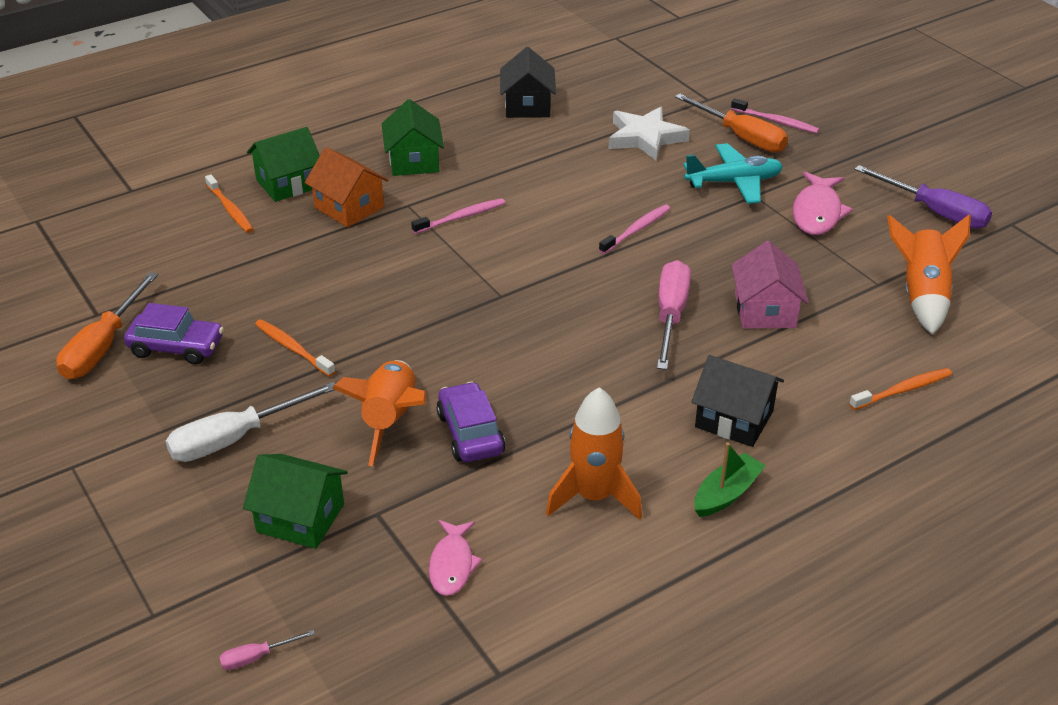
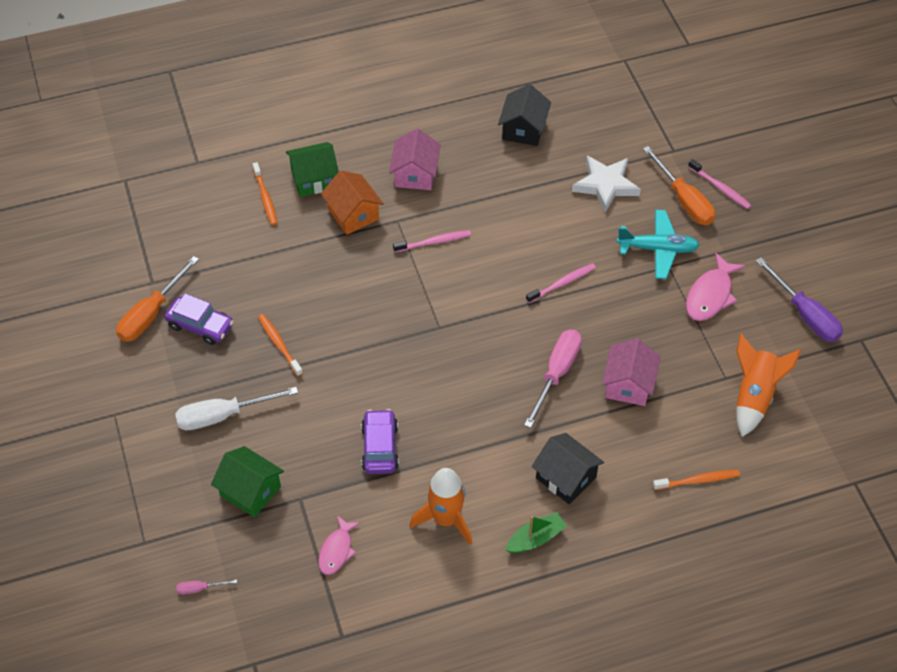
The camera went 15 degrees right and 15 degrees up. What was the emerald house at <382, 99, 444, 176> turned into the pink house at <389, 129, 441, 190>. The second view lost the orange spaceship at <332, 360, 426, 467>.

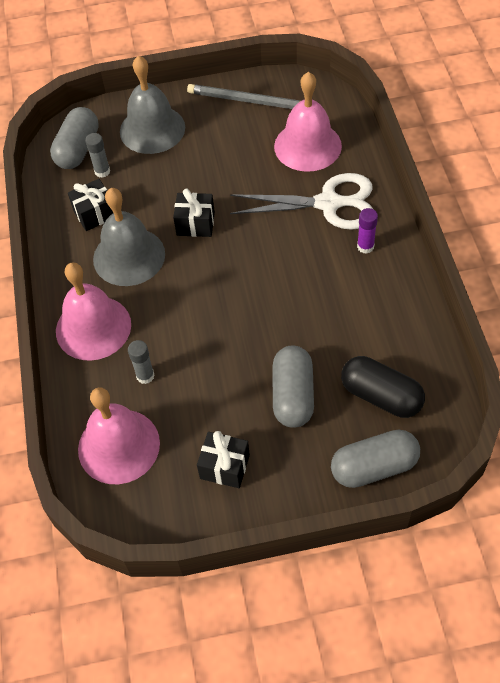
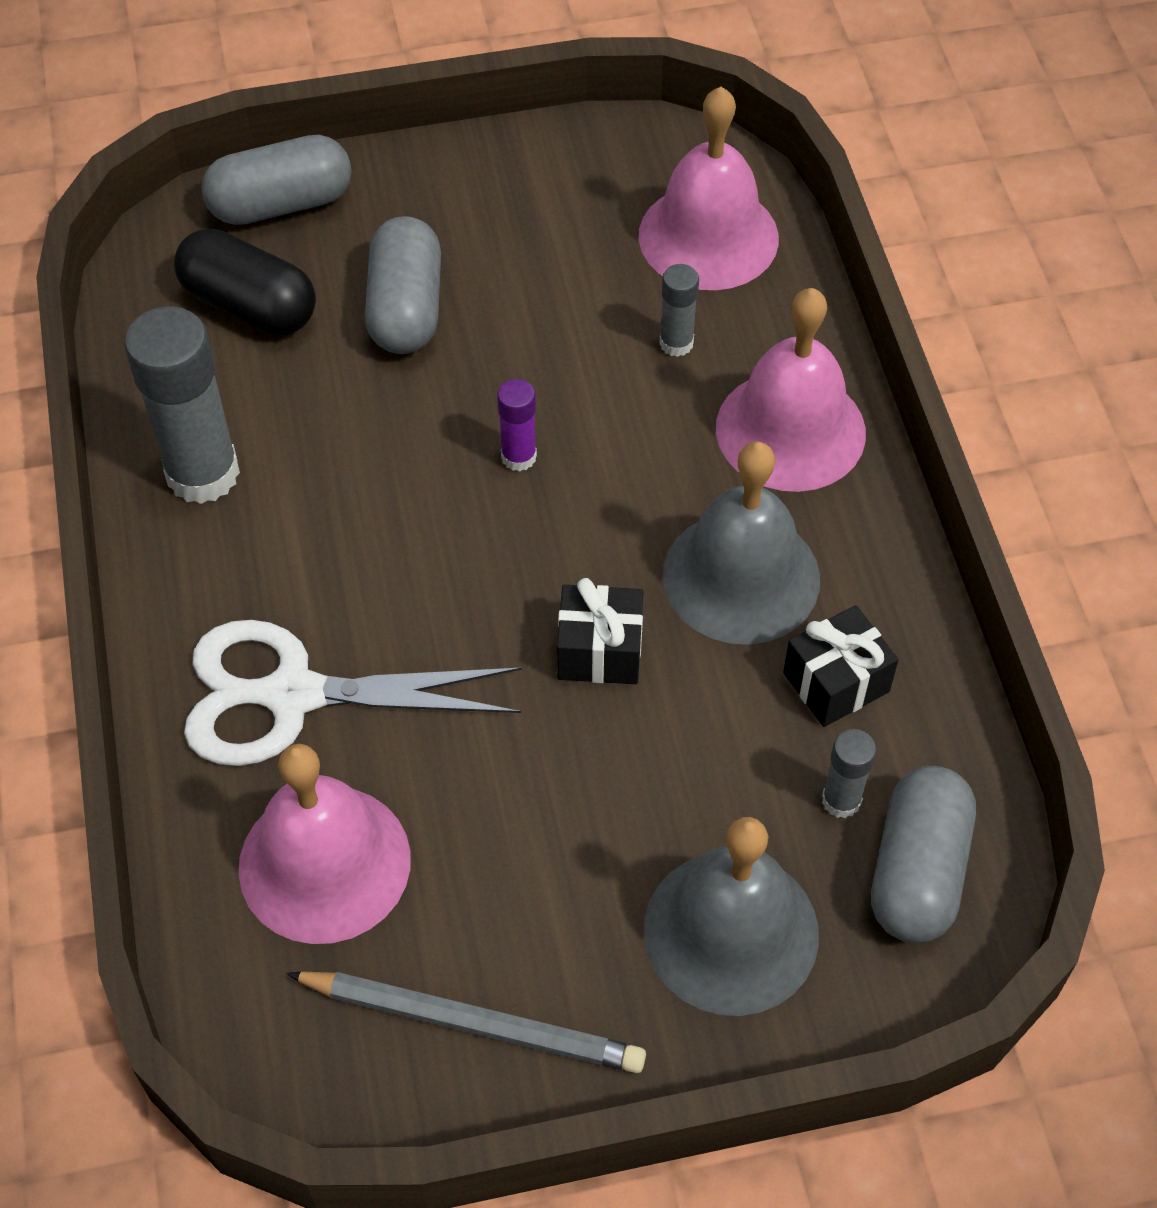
The camera went 175 degrees right and 0 degrees up. The violet glue stick ended up elsewhere, having gone from <357, 208, 378, 254> to <497, 379, 537, 471>. The second view lost the black gift at <197, 431, 250, 488>. The second view gained the gray glue stick at <124, 306, 240, 504>.

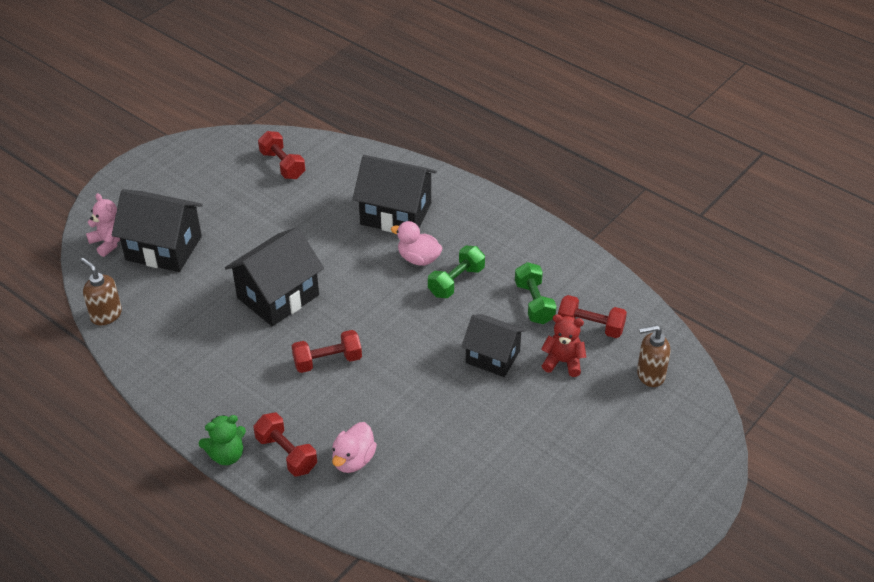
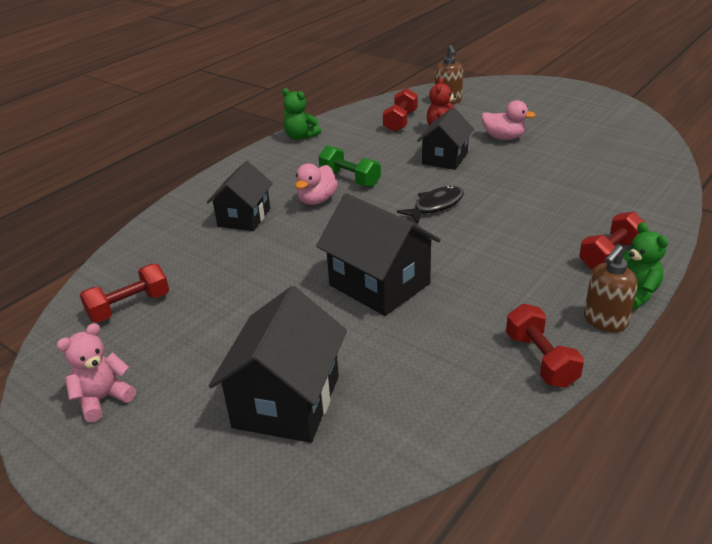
The camera went 90 degrees left and 10 degrees down. The size of the black house at <353, 155, 437, 232> changed by a factor of 0.67. The pink stuffed bear ended up elsewhere, having gone from <86, 193, 120, 257> to <56, 323, 136, 422>. The dark brown soap pump ended up elsewhere, having gone from <80, 258, 122, 325> to <584, 245, 638, 332>. The second view lost the emerald dumbbell at <515, 262, 557, 324>. The red dumbbell ended up elsewhere, having gone from <292, 330, 362, 373> to <506, 304, 584, 388>. The pink rubber duck ended up elsewhere, having gone from <332, 422, 377, 473> to <482, 100, 536, 140>. The second view gained the emerald stuffed bear at <282, 88, 321, 140>. The second view gained the black toy fish at <397, 186, 464, 224>.

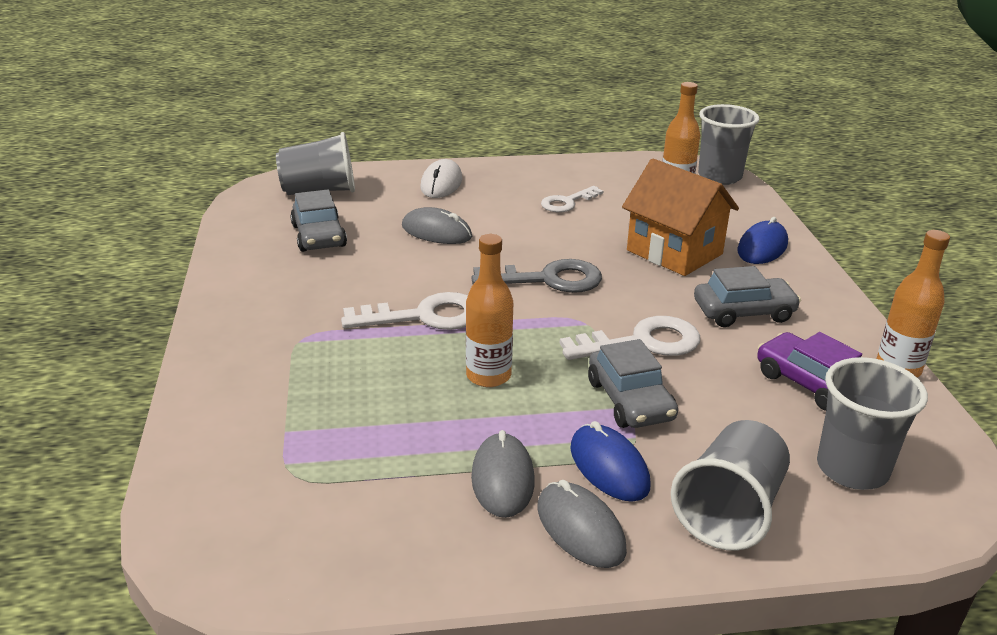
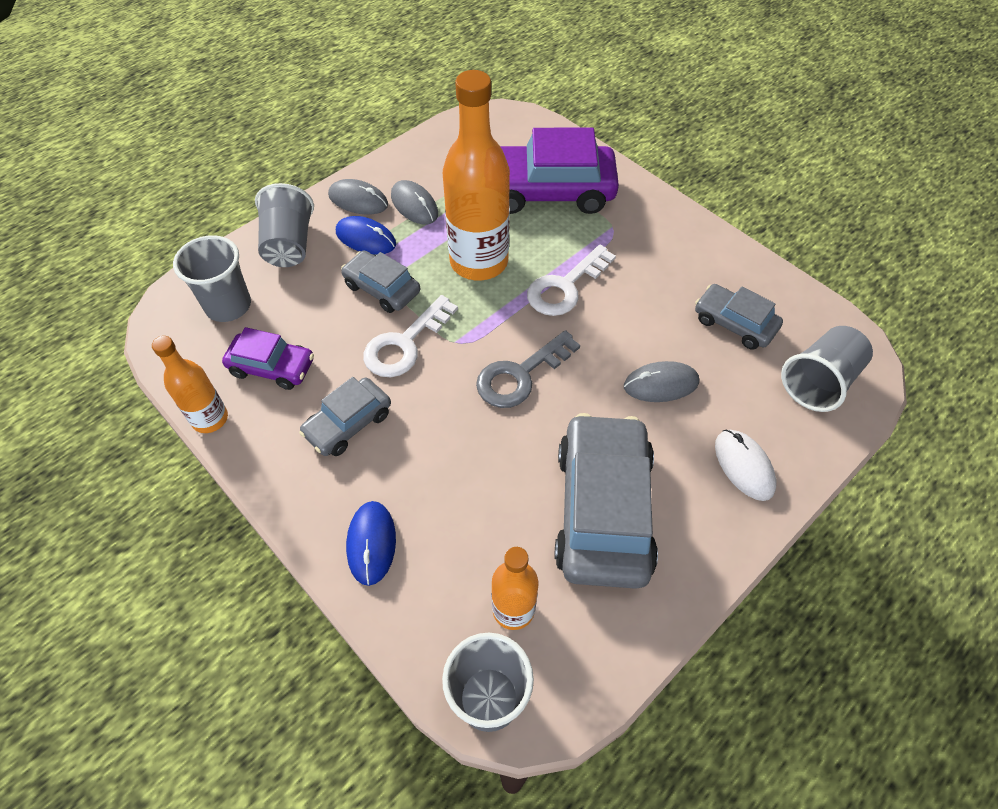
The camera went 145 degrees right and 25 degrees up. The second view lost the orange house at <622, 158, 739, 276>. Where the white latchkey stood at <541, 186, 603, 212>, the gray car came to stand at <554, 413, 658, 589>. The size of the orange bottle at <466, 234, 513, 387> changed by a factor of 1.84. The second view gained the violet car at <500, 128, 619, 214>.

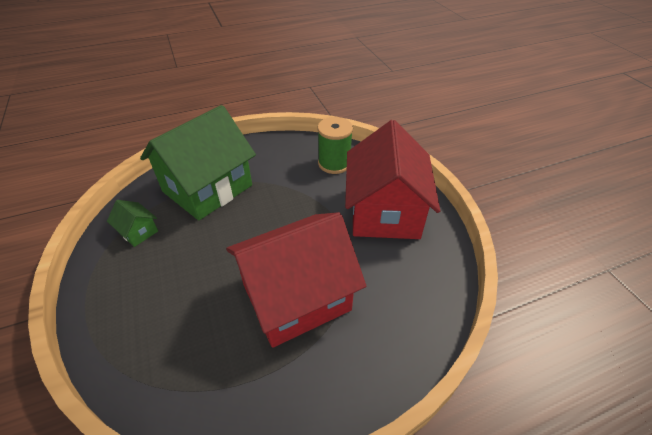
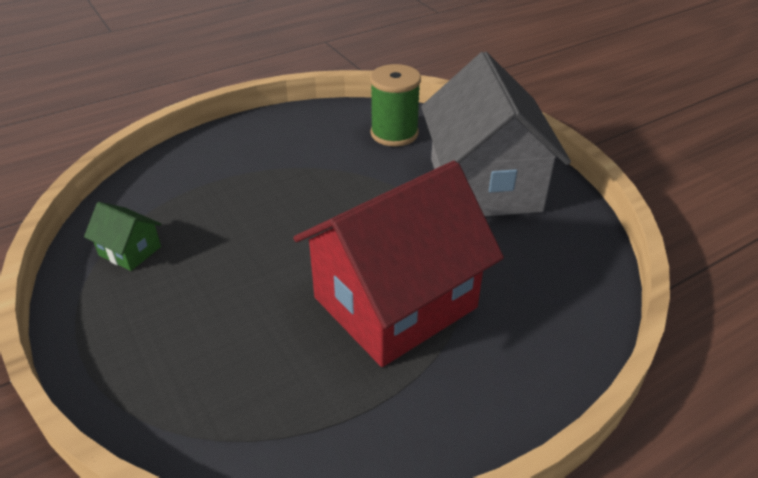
The camera went 10 degrees left and 5 degrees down. The second view lost the emerald house at <140, 105, 256, 220>. What was the red house at <345, 120, 440, 239> turned into the gray house at <421, 52, 571, 217>.

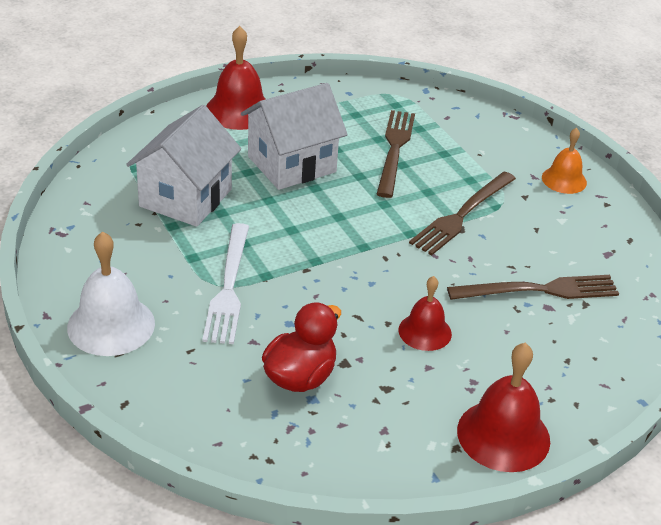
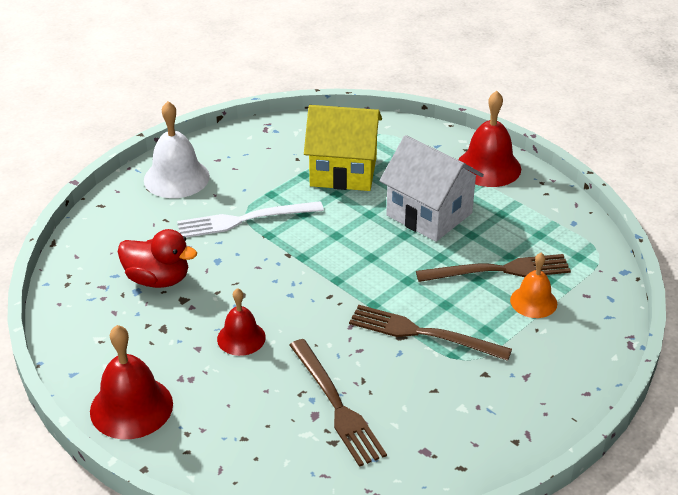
The camera went 75 degrees right and 0 degrees up. What was the white house at <126, 105, 241, 227> turned into the bright yellow house at <304, 105, 382, 191>. The orange bell ended up elsewhere, having gone from <542, 128, 587, 194> to <510, 253, 557, 318>.

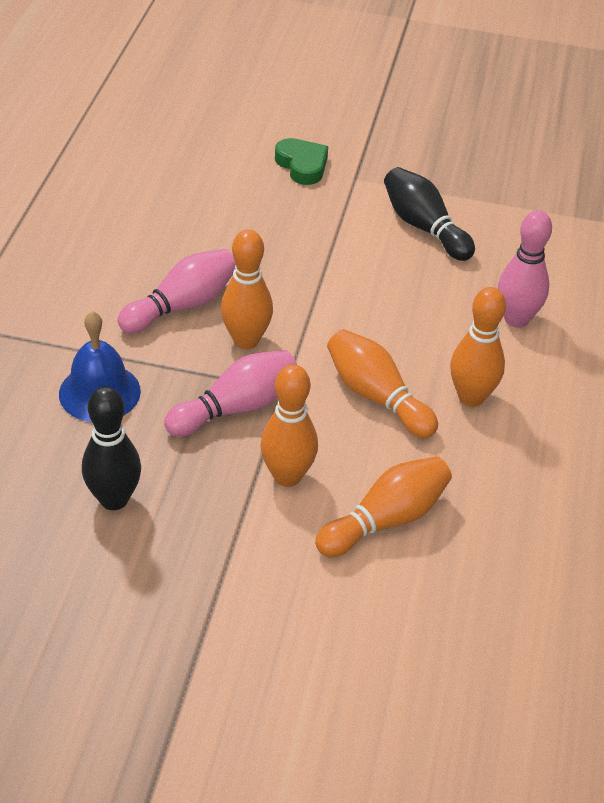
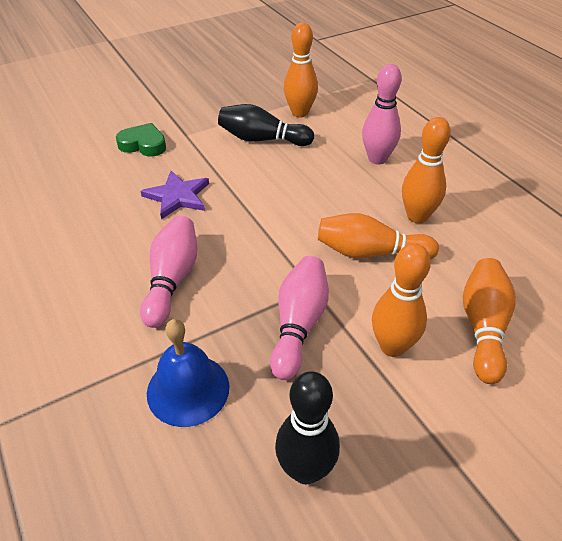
The camera went 40 degrees left and 0 degrees up. The orange skittle ended up elsewhere, having gone from <221, 229, 273, 349> to <284, 23, 318, 117>. The second view gained the violet star at <141, 171, 209, 219>.

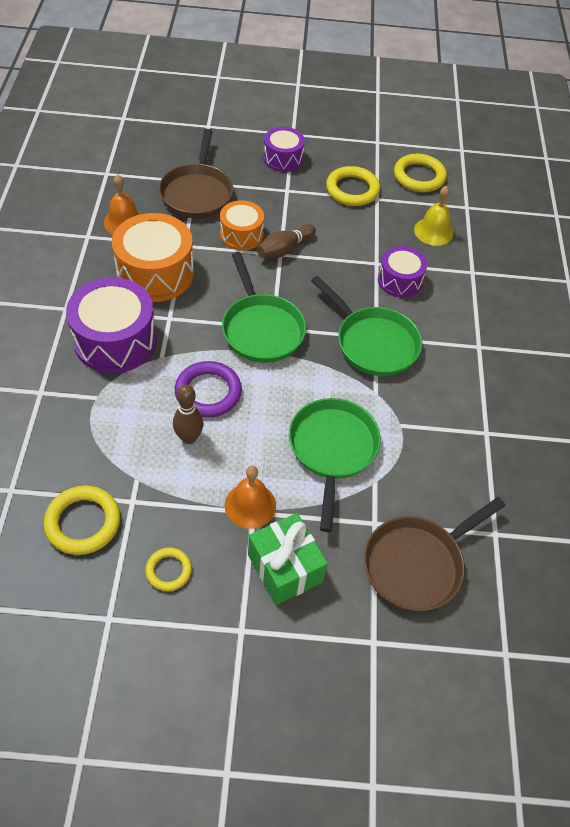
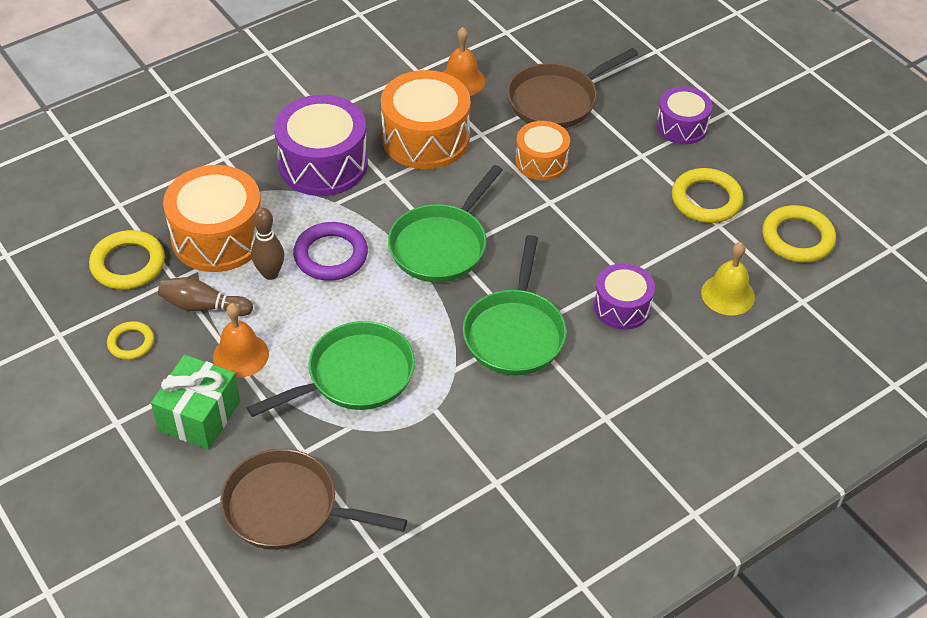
The camera went 55 degrees right and 5 degrees down. The dark brown skittle ended up elsewhere, having gone from <257, 224, 316, 258> to <158, 277, 253, 316>. The second view gained the orange snare drum at <163, 165, 261, 272>.

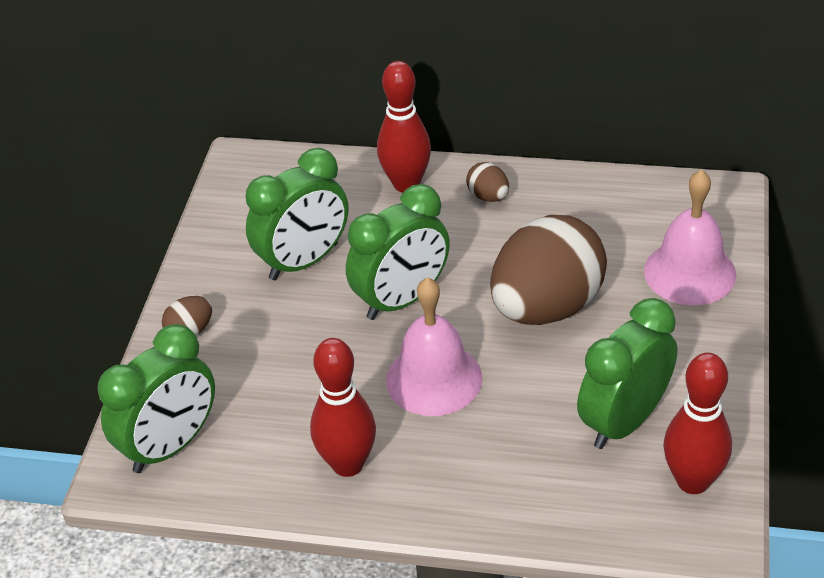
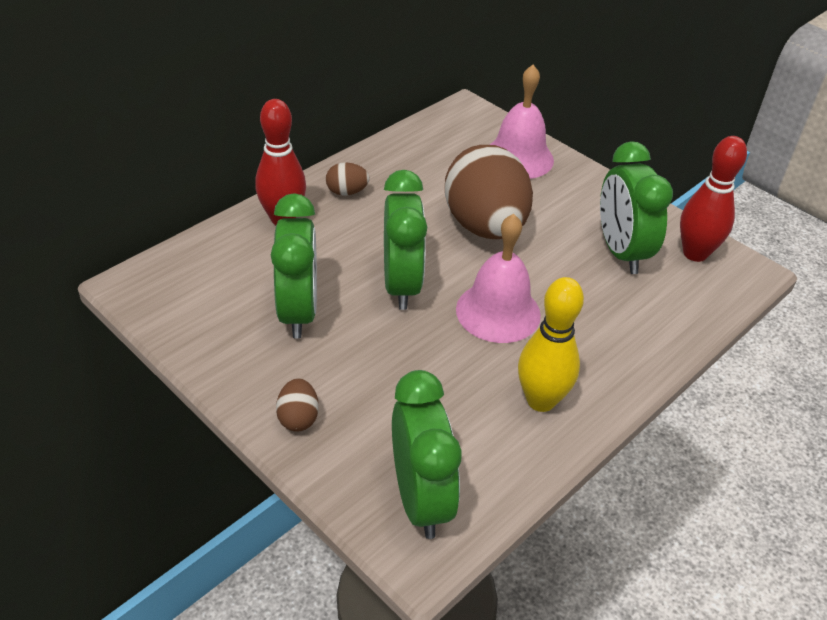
The camera went 60 degrees left and 0 degrees up. What was the red skittle at <310, 338, 376, 477> turned into the bright yellow skittle at <518, 277, 584, 412>.

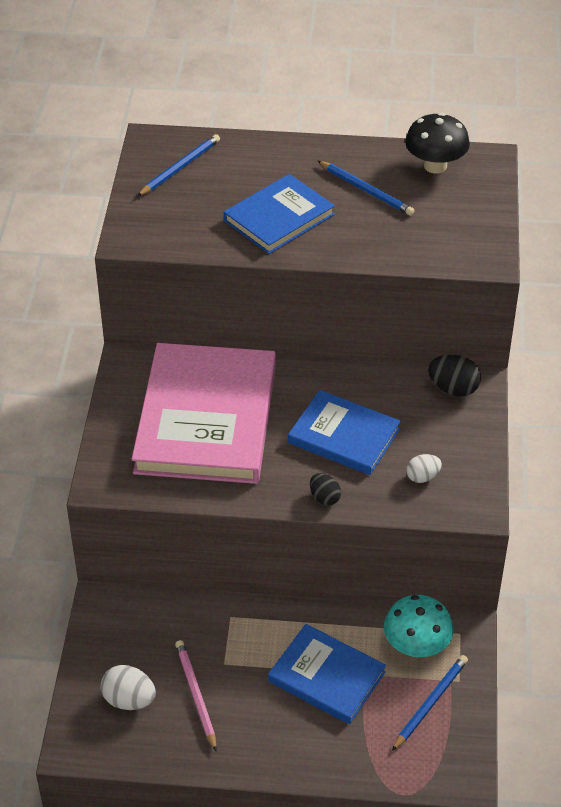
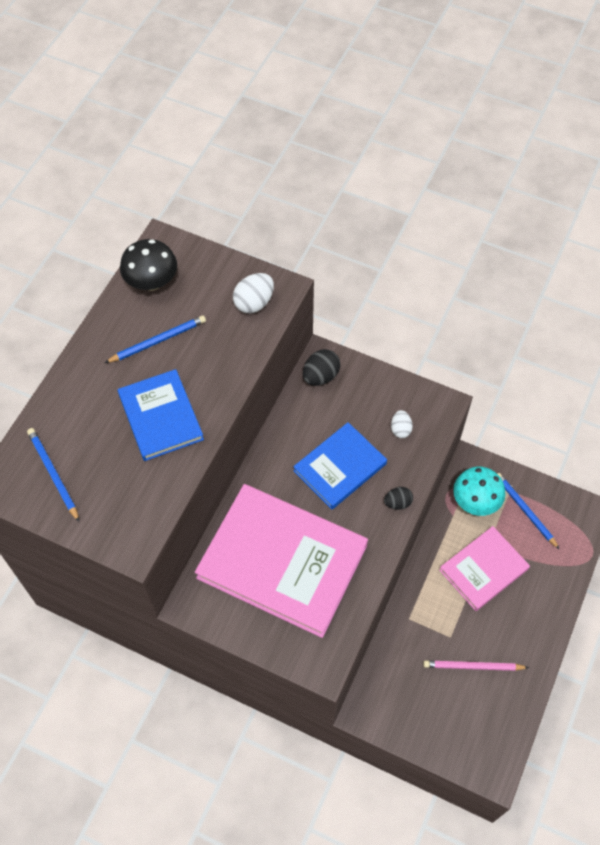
The camera went 70 degrees left and 15 degrees up. What was the blue hardcover at <268, 624, 386, 724> turned into the pink hardcover at <439, 526, 530, 611>. The white egg shape ended up elsewhere, having gone from <101, 665, 156, 710> to <233, 273, 274, 314>.

